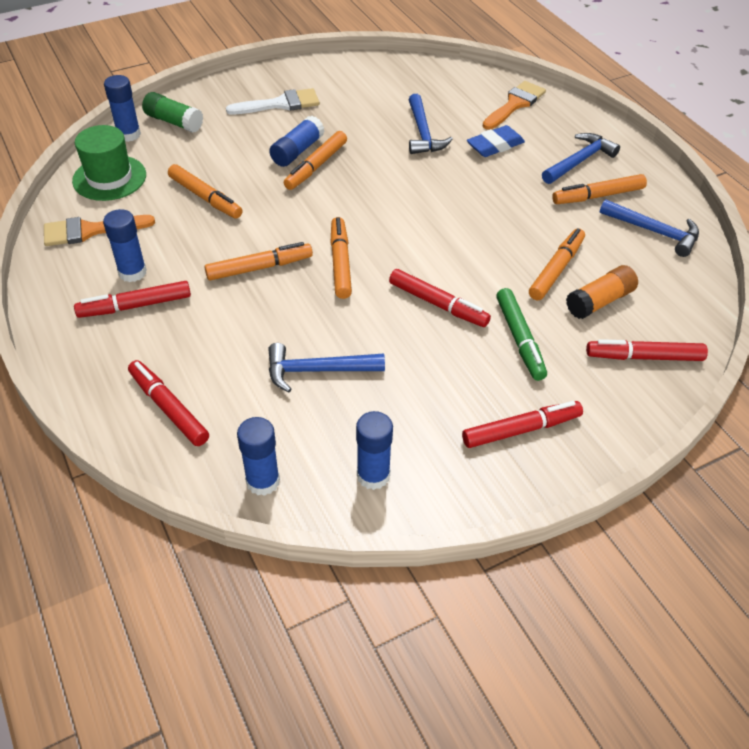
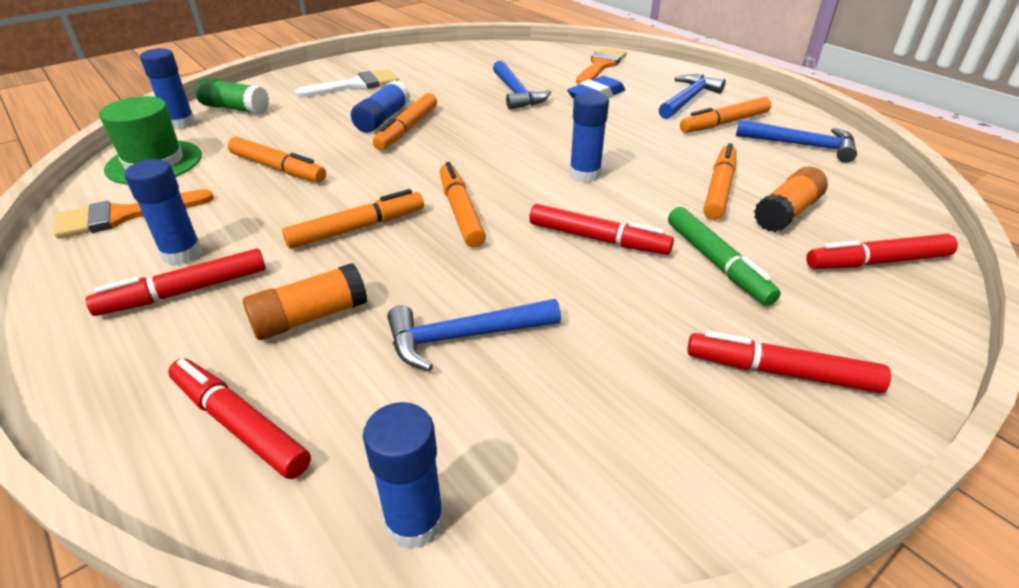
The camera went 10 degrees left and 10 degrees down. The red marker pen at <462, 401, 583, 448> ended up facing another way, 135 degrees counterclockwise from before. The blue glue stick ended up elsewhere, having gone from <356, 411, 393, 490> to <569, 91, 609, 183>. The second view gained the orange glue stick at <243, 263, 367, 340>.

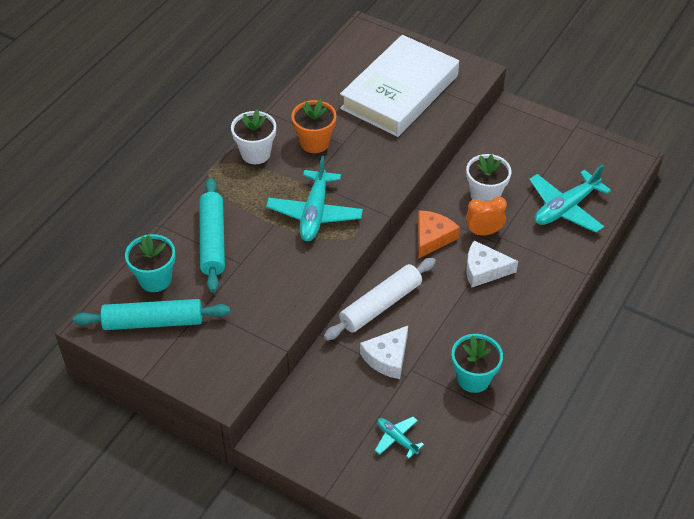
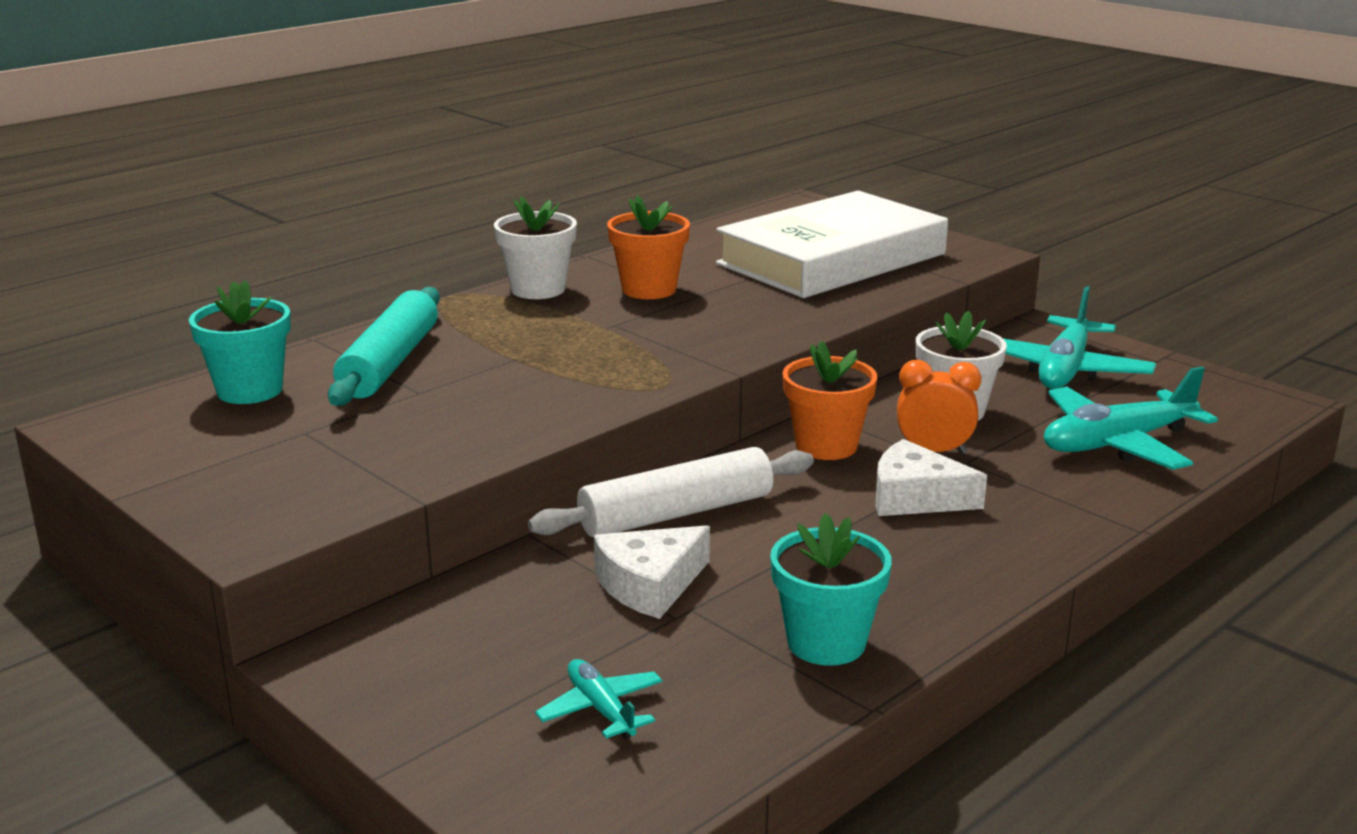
The camera went 15 degrees right and 25 degrees down. The aqua aeroplane ended up elsewhere, having gone from <266, 156, 363, 241> to <1004, 286, 1156, 389>. Where the orange cheese stood at <418, 210, 460, 258>, the orange potted plant came to stand at <783, 341, 878, 460>. The second view lost the aqua rolling pin at <73, 299, 230, 330>.

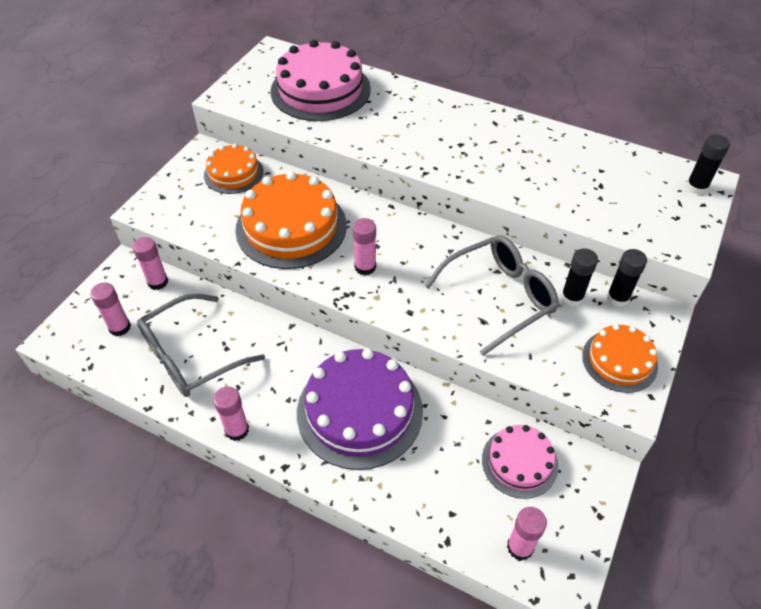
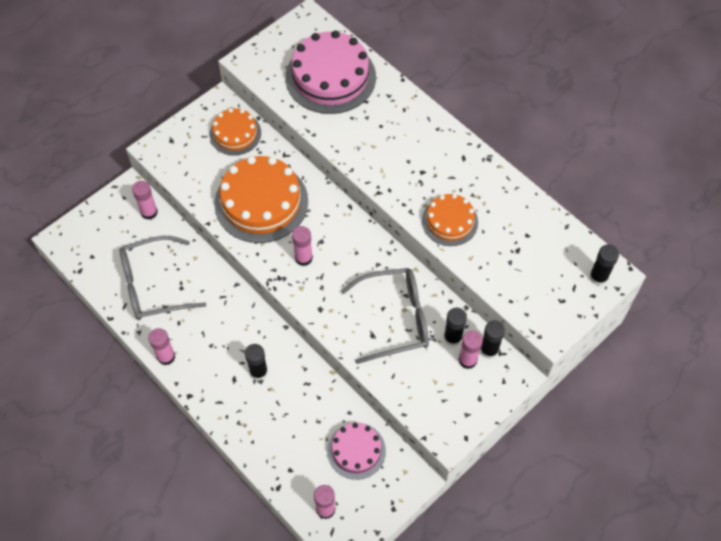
The camera went 20 degrees right and 10 degrees up. The pink glue stick ended up elsewhere, having gone from <90, 282, 131, 336> to <458, 331, 483, 369>. The orange layer cake ended up elsewhere, having gone from <582, 324, 658, 393> to <422, 194, 478, 246>. Where the violet layer cake stood at <297, 348, 423, 470>, the black glue stick came to stand at <245, 344, 268, 380>.

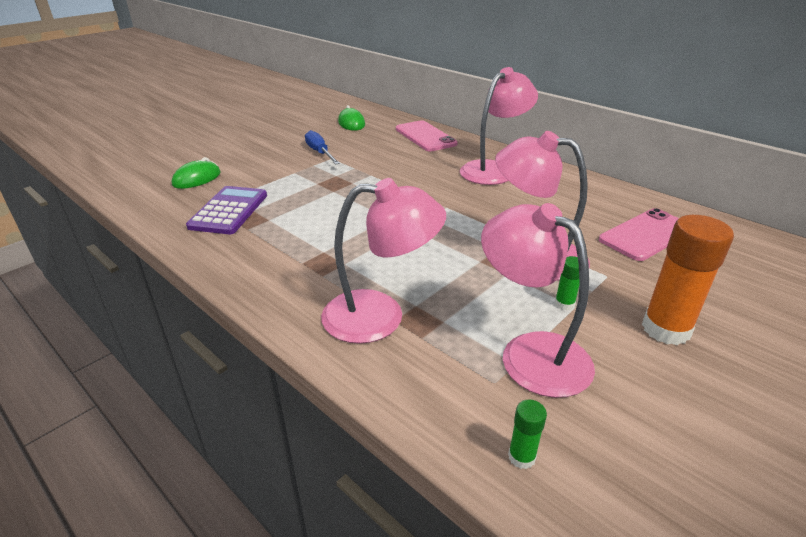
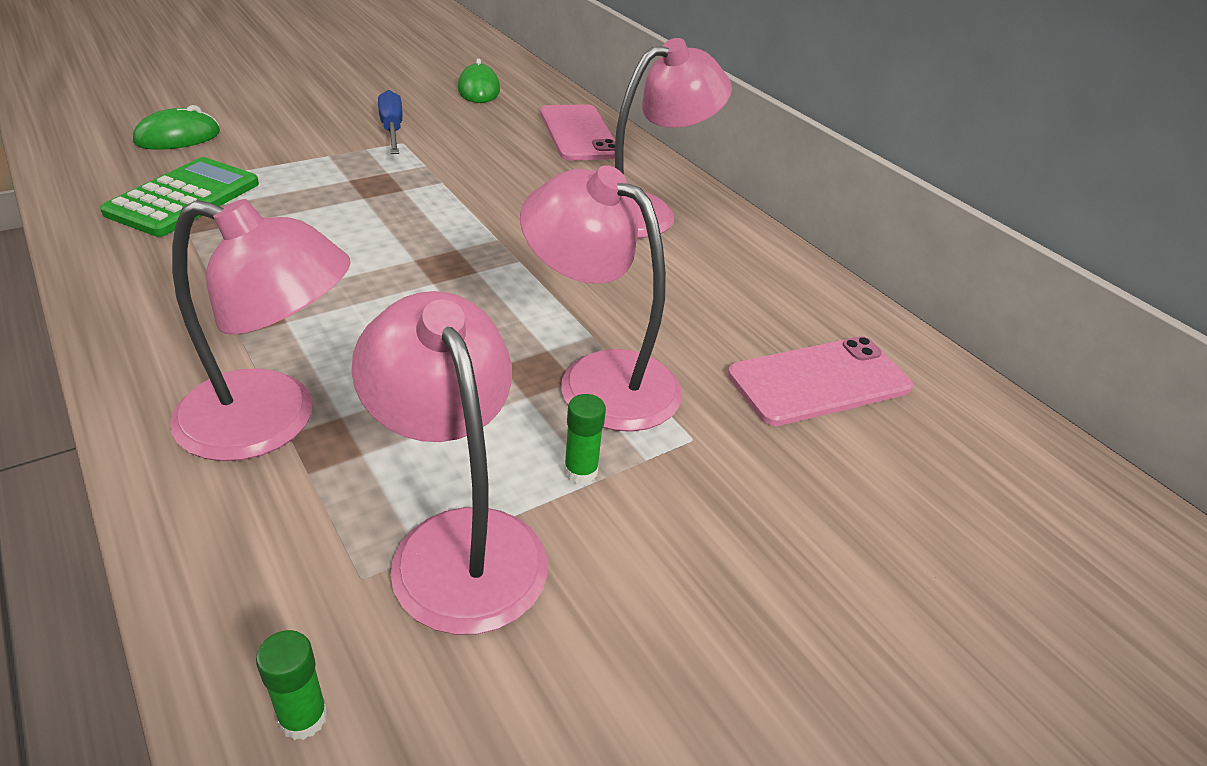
The camera went 10 degrees right and 5 degrees up. What was the violet adding machine at <186, 186, 267, 234> turned into the emerald adding machine at <100, 157, 259, 237>. The second view lost the orange glue stick at <642, 215, 734, 345>.

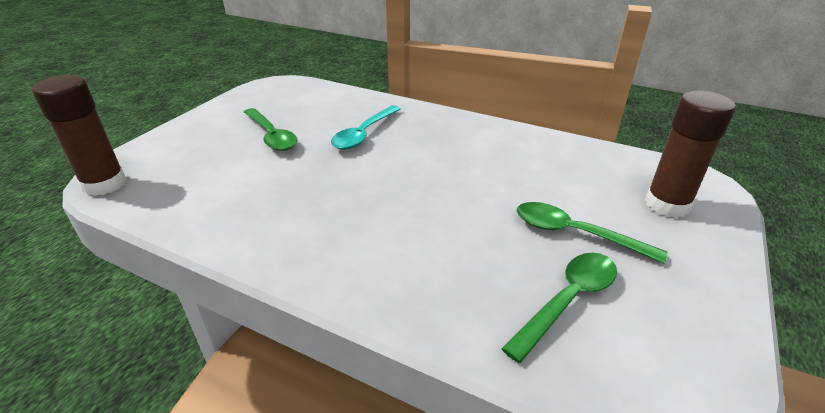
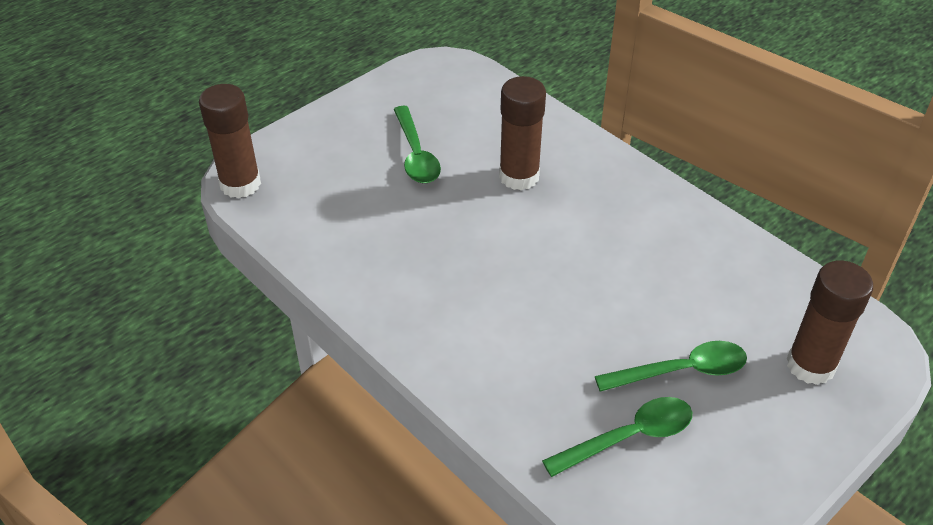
The camera went 20 degrees right and 10 degrees up. Where the aqua tablespoon stood at <331, 105, 401, 150>, the dark brown glue stick came to stand at <499, 76, 546, 190>. The emerald tablespoon at <517, 202, 668, 264> ended up facing another way, 120 degrees clockwise from before.

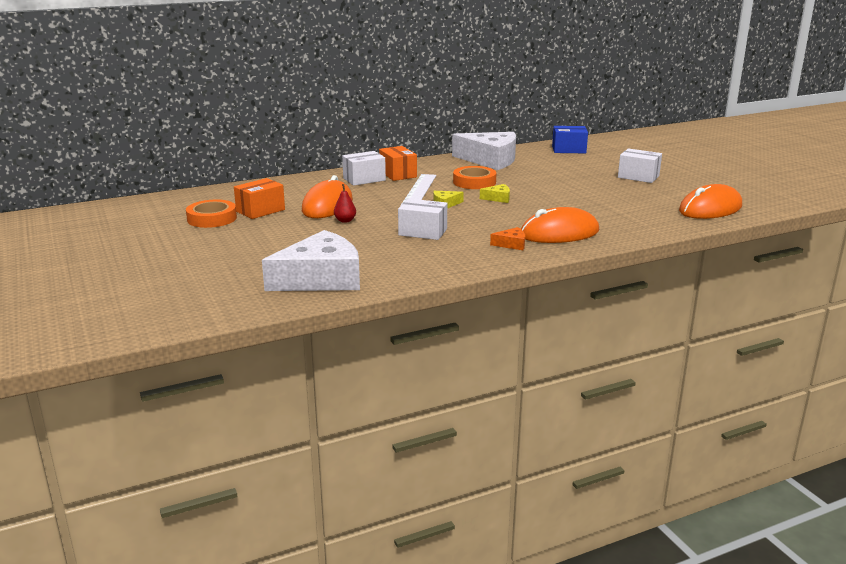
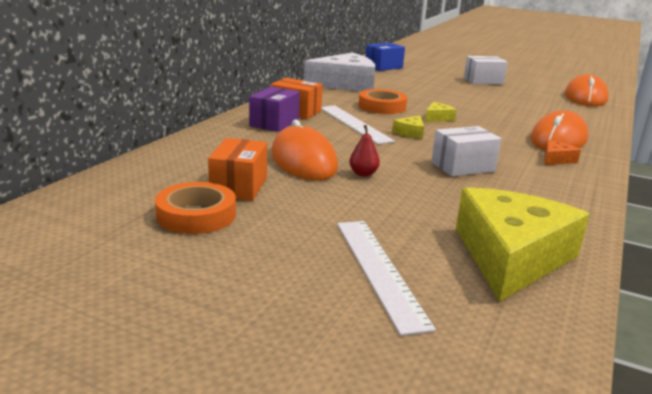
The camera went 40 degrees left and 0 degrees up. What was the white parcel at <342, 151, 386, 186> turned into the violet parcel at <249, 86, 300, 132>. What was the white cheese at <262, 230, 360, 291> turned into the bright yellow cheese at <456, 187, 590, 302>. The second view gained the white straightedge at <337, 221, 436, 336>.

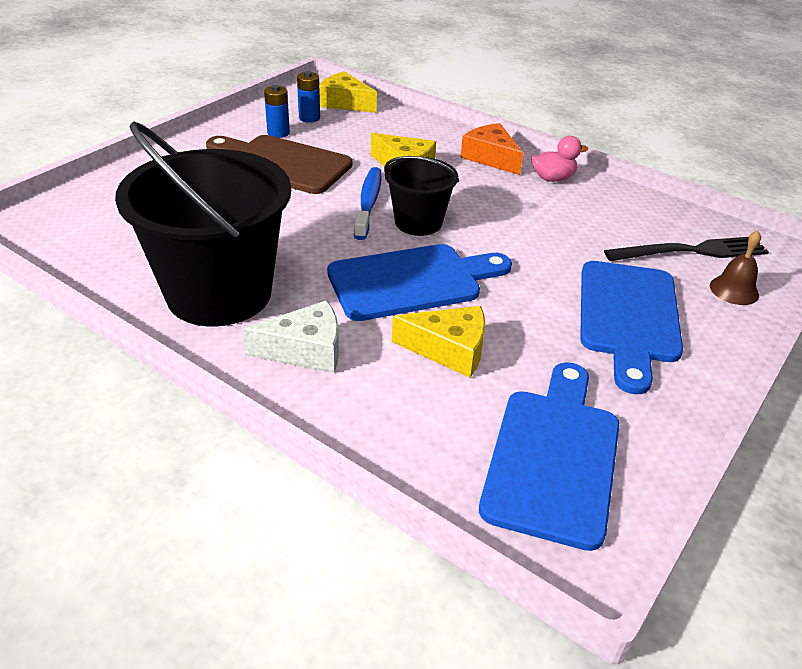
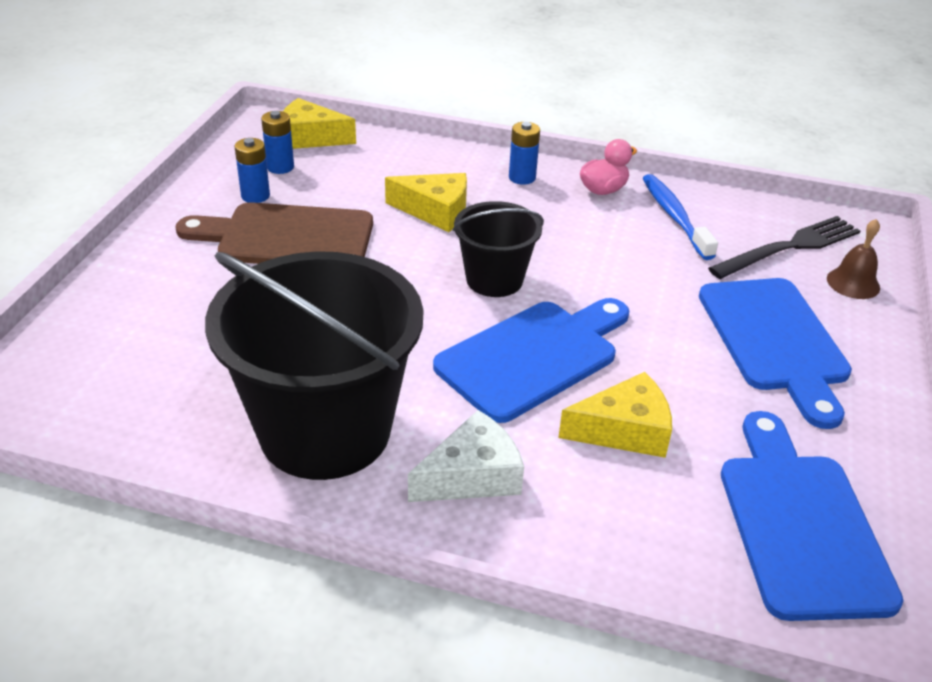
The camera went 20 degrees left and 0 degrees up. Where the orange cheese stood at <460, 123, 523, 175>, the blue AA battery came to stand at <509, 122, 540, 185>. The blue dental brush ended up elsewhere, having gone from <354, 167, 382, 240> to <643, 174, 718, 260>.

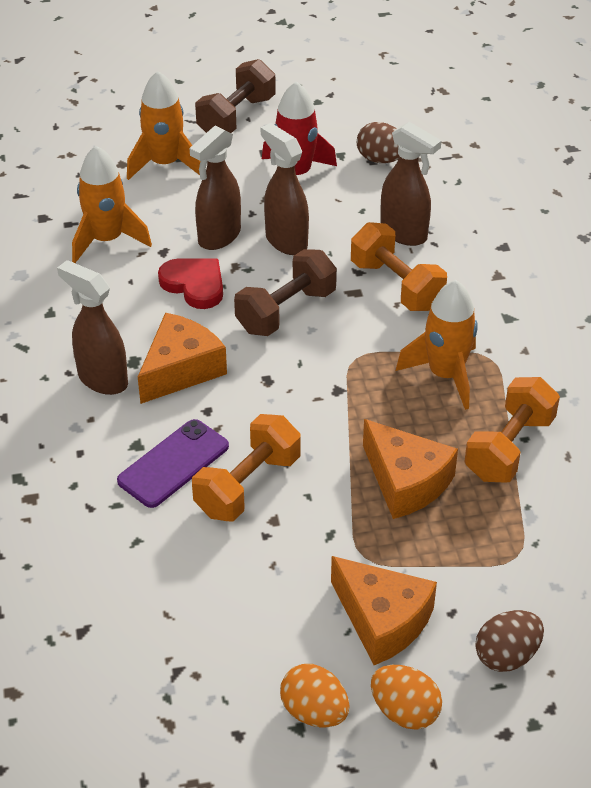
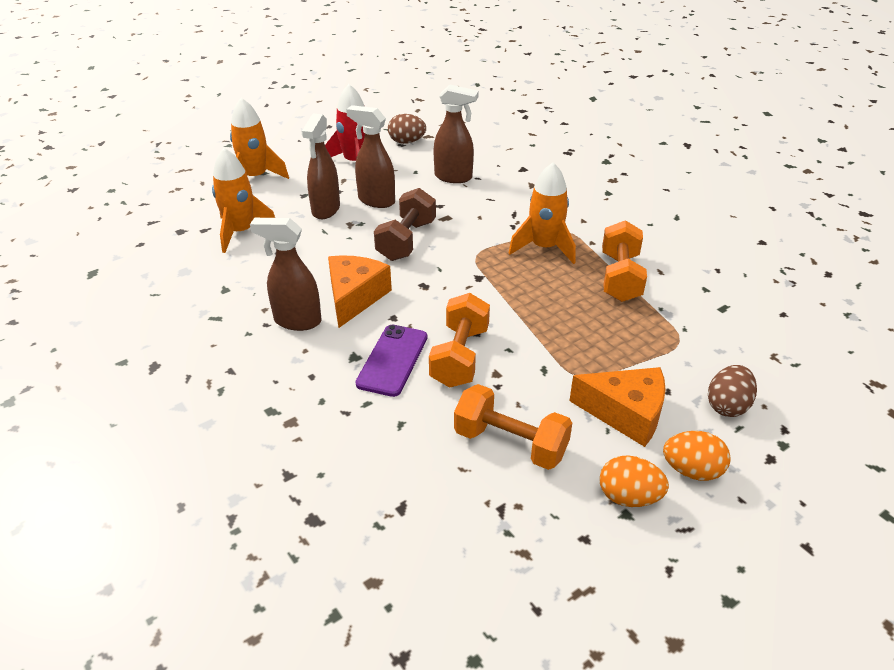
The camera went 25 degrees left and 5 degrees down. The second view lost the dark brown dumbbell at <195, 59, 276, 133>. The orange dumbbell ended up elsewhere, having gone from <351, 222, 447, 311> to <454, 384, 572, 470>. The second view lost the red love heart at <158, 259, 223, 309>. The second view lost the orange cheese at <363, 419, 458, 519>.

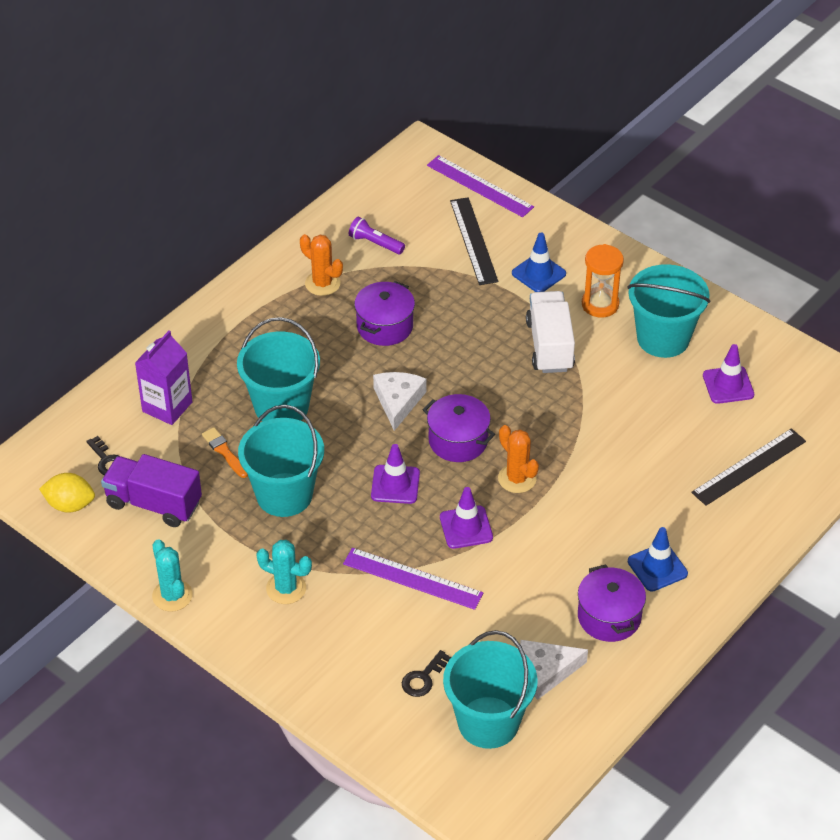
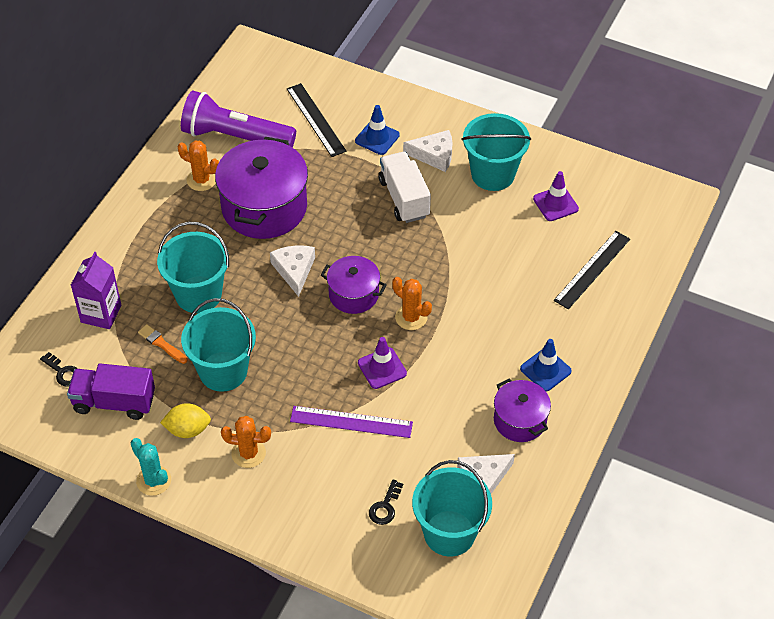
The camera went 15 degrees left and 5 degrees up. The second view lost the violet straightedge at <427, 155, 534, 217>. The size of the violet torch at <349, 217, 405, 254> changed by a factor of 2.31. Where the orange sandglass stood at <582, 244, 624, 317>, the white cheese came to stand at <403, 130, 453, 172>. The size of the violet cooking pot at <354, 281, 415, 346> changed by a factor of 1.79. The second view lost the violet road cone at <371, 444, 420, 504>. The bright yellow lemon ended up elsewhere, having gone from <39, 473, 95, 513> to <160, 403, 211, 438>. What was the aqua cactus at <256, 540, 312, 604> turned into the orange cactus at <221, 416, 271, 468>.

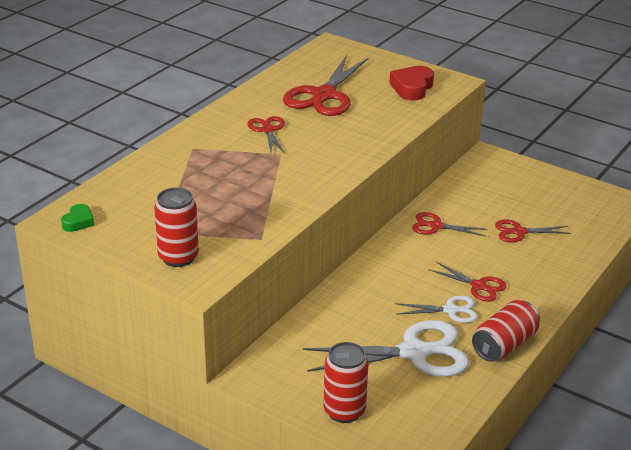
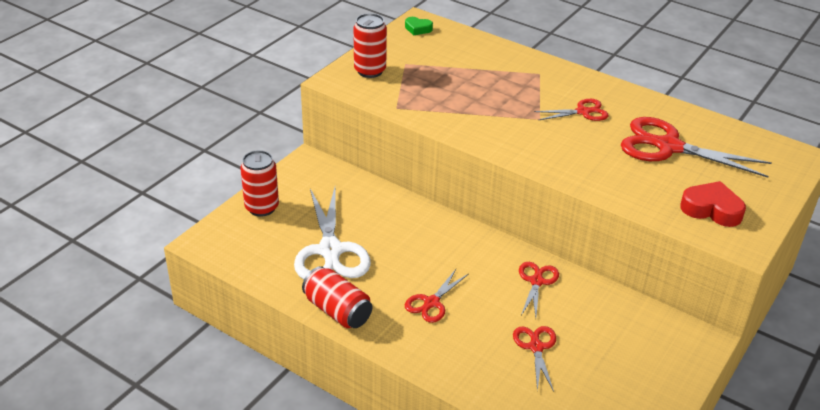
The camera went 90 degrees right and 5 degrees up. The second view lost the white pair of scissors at <395, 295, 478, 323>.

